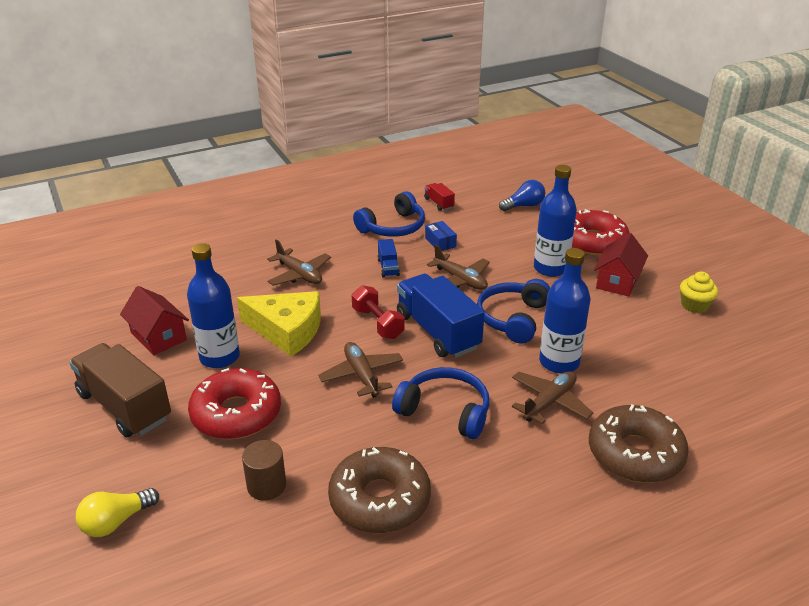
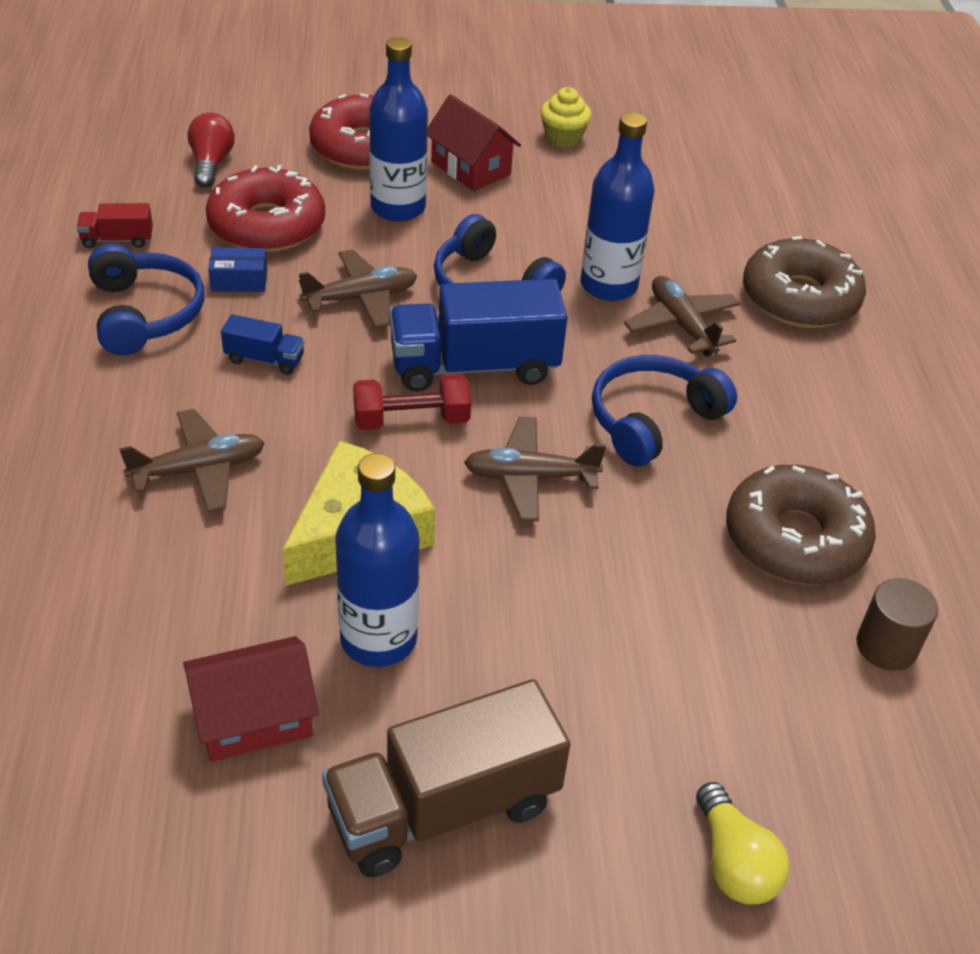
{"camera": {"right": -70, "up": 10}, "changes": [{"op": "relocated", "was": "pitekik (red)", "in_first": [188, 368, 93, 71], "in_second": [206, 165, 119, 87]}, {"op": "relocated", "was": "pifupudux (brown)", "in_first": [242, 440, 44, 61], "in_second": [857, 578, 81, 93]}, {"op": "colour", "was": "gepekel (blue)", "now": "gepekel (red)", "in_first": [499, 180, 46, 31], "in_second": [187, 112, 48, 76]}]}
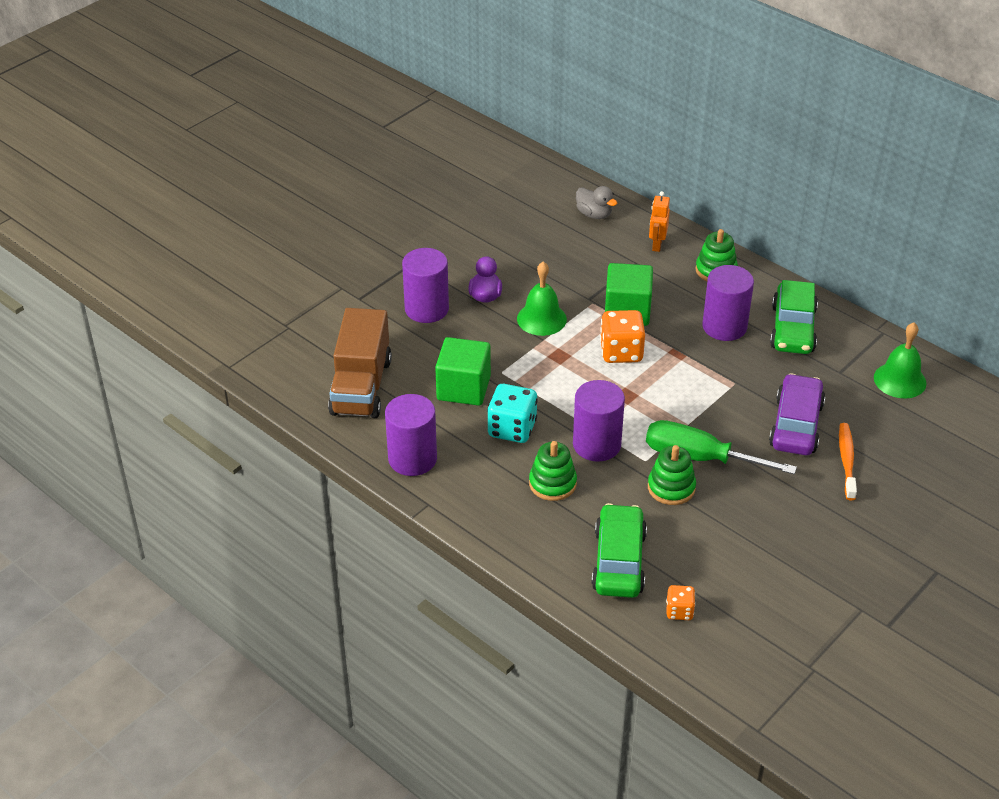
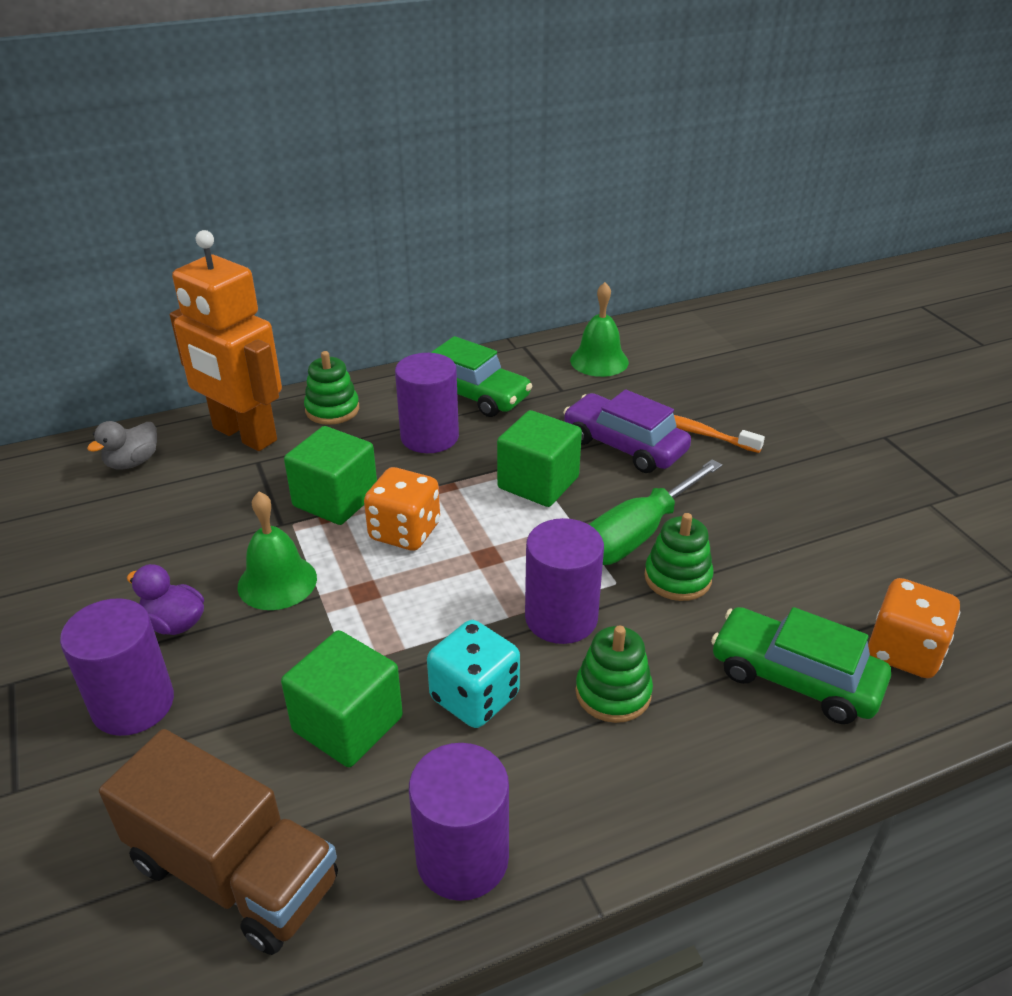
{"camera": {"right": -65, "up": -5}, "changes": [{"op": "appeared", "now": "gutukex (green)", "in_second": [497, 410, 85, 97]}, {"op": "spun", "was": "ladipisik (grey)", "in_first": [576, 186, 41, 33], "in_second": [87, 421, 70, 49], "clockwise": 150}, {"op": "size", "was": "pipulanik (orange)", "in_first": [649, 191, 21, 61], "in_second": [170, 230, 112, 221], "ratio": 2.37}, {"op": "size", "was": "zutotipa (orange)", "in_first": [666, 585, 29, 35], "in_second": [868, 578, 92, 100], "ratio": 1.79}]}
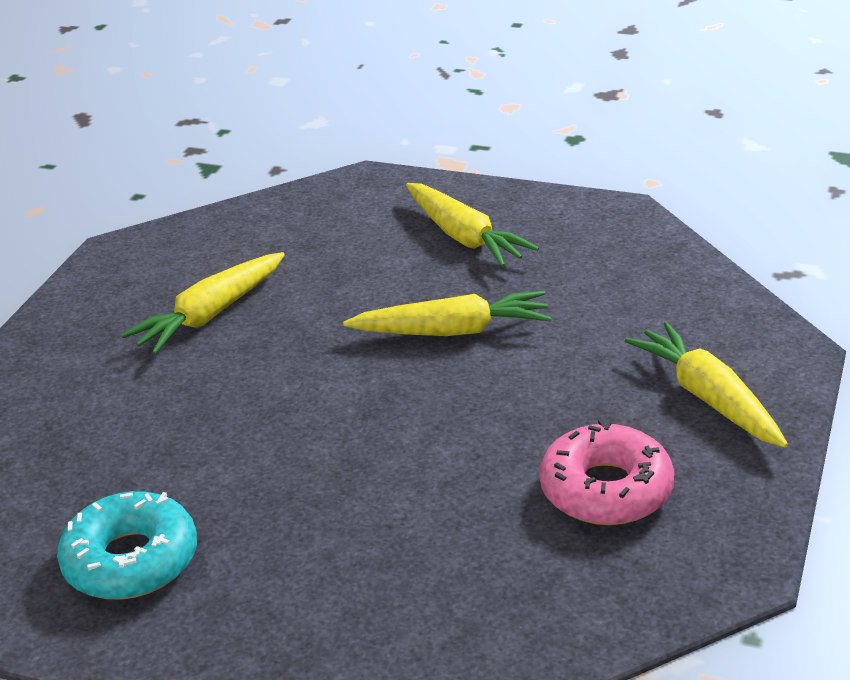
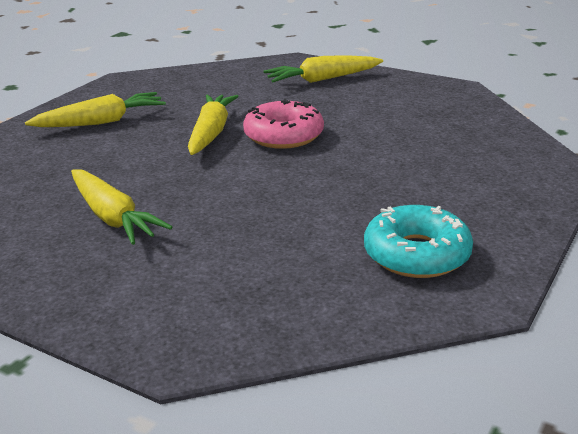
{"camera": {"right": -80, "up": -5}, "changes": [{"op": "relocated", "was": "pitekik (pink)", "in_first": [539, 419, 135, 106], "in_second": [243, 99, 81, 50]}]}
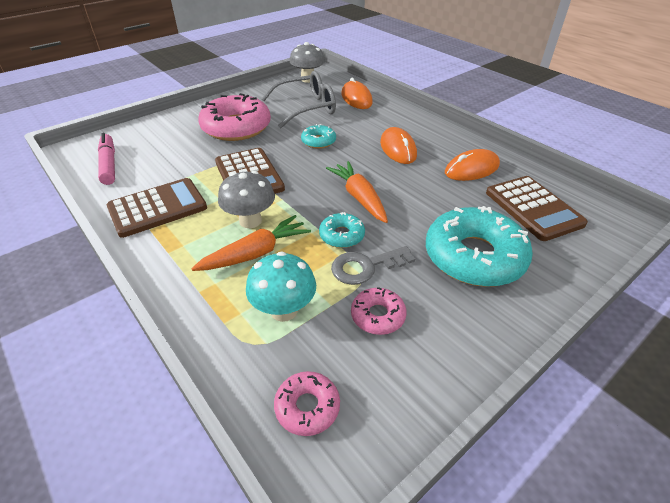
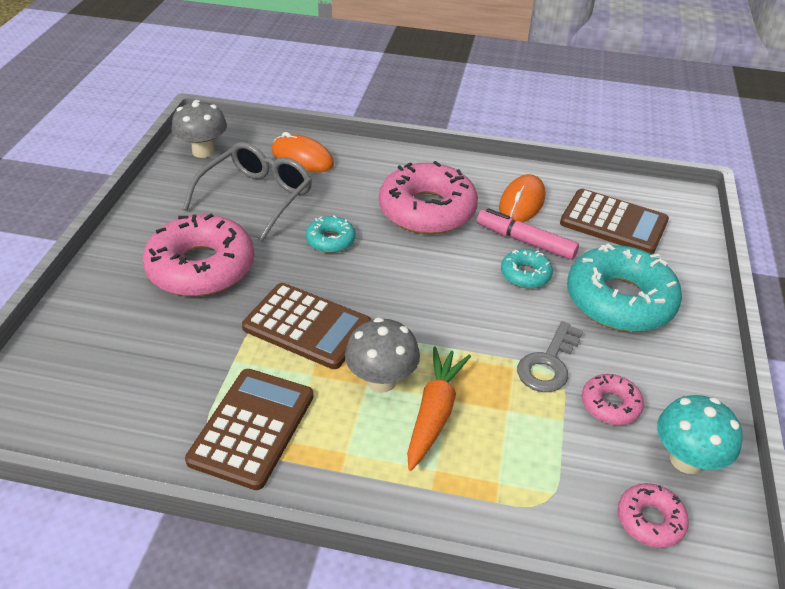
{"camera": {"right": -40, "up": 0}, "changes": [{"op": "missing", "was": "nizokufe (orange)", "in_first": [326, 161, 62, 62]}, {"op": "relocated", "was": "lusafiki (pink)", "in_first": [98, 133, 17, 52], "in_second": [477, 208, 102, 52]}, {"op": "relocated", "was": "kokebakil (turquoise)", "in_first": [246, 251, 70, 71], "in_second": [657, 395, 86, 79]}, {"op": "relocated", "was": "pitekik (turquoise)", "in_first": [319, 212, 46, 36], "in_second": [501, 249, 52, 39]}, {"op": "exchanged", "was": "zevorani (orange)", "now": "pitekik (pink)", "in_first": [380, 127, 37, 37], "in_second": [379, 161, 99, 73]}]}
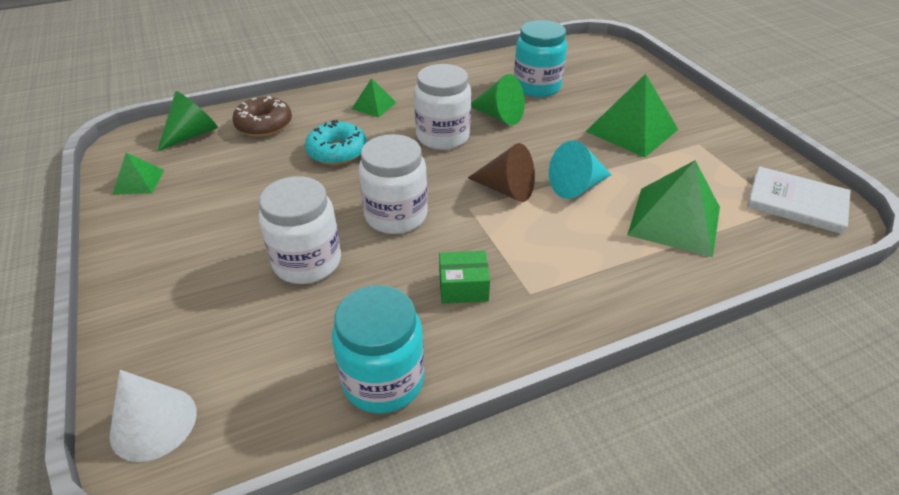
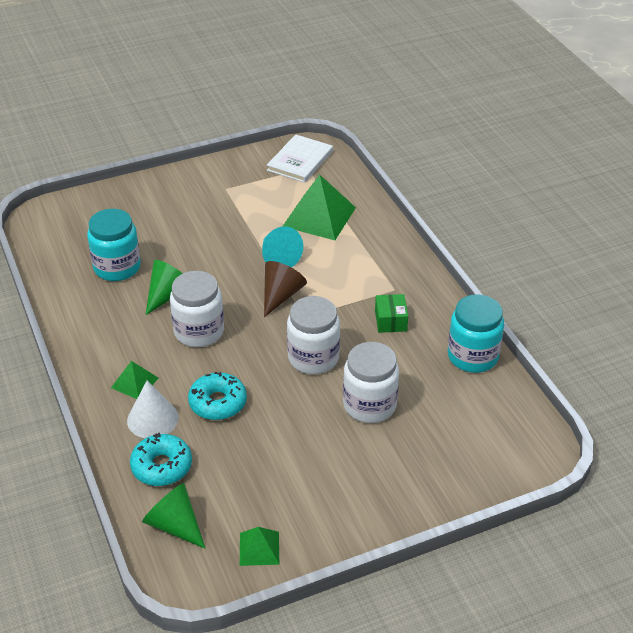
{"camera": {"right": -90, "up": 0}, "changes": [{"op": "missing", "was": "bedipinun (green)", "in_first": [585, 74, 94, 84]}, {"op": "relocated", "was": "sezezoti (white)", "in_first": [110, 370, 87, 92], "in_second": [127, 380, 52, 58]}, {"op": "colour", "was": "pitekik (brown)", "now": "pitekik (turquoise)", "in_first": [232, 96, 60, 41], "in_second": [130, 433, 62, 53]}]}
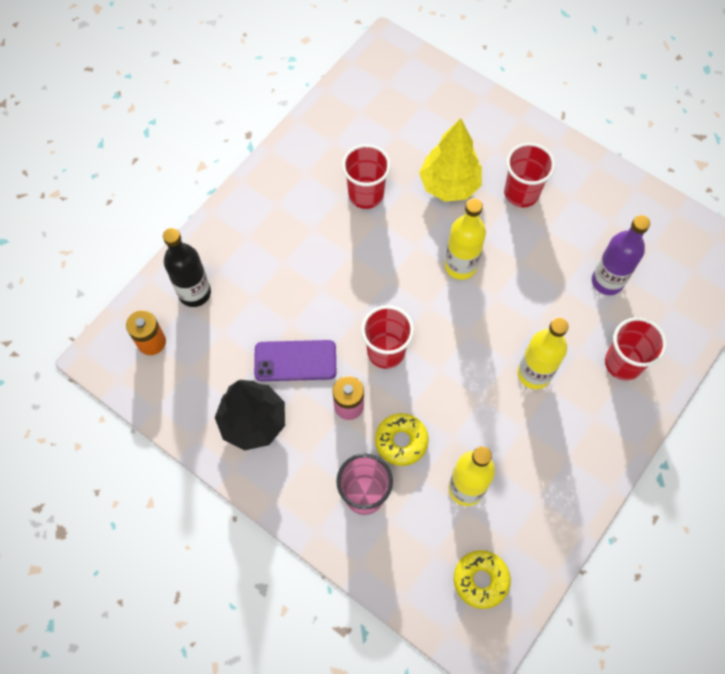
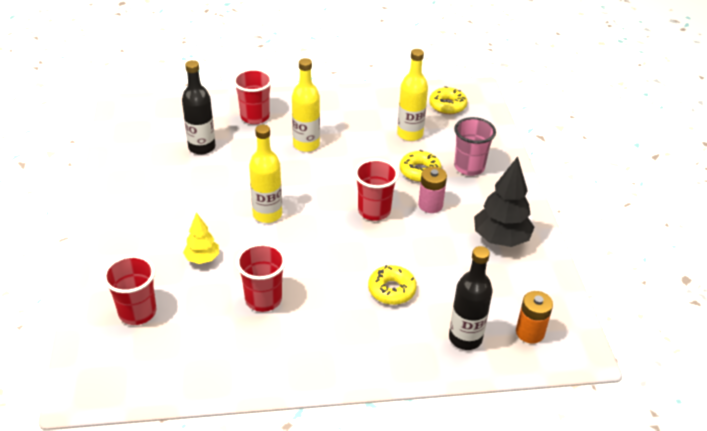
{"camera": {"right": -135, "up": -25}, "changes": [{"op": "missing", "was": "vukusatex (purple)", "in_first": [254, 340, 82, 41]}, {"op": "appeared", "now": "pitekik (yellow)", "in_second": [368, 265, 49, 40]}, {"op": "relocated", "was": "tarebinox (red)", "in_first": [504, 143, 51, 64], "in_second": [103, 255, 54, 70]}, {"op": "colour", "was": "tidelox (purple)", "now": "tidelox (black)", "in_first": [592, 215, 58, 80], "in_second": [182, 60, 34, 95]}, {"op": "size", "was": "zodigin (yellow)", "in_first": [419, 118, 63, 84], "in_second": [183, 212, 36, 52], "ratio": 0.58}]}
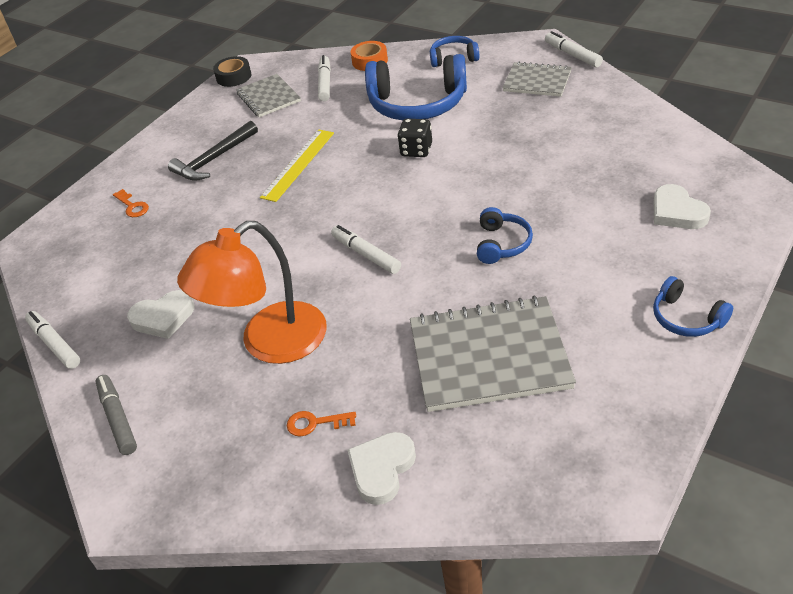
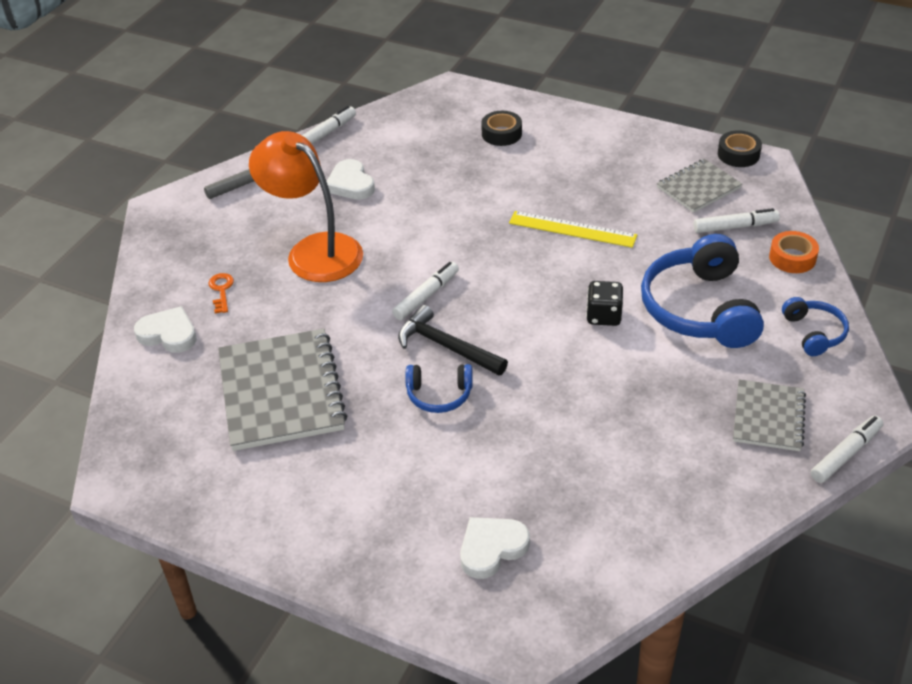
{"camera": {"right": 80, "up": 0}, "changes": [{"op": "missing", "was": "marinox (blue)", "in_first": [653, 276, 80, 61]}, {"op": "relocated", "was": "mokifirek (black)", "in_first": [168, 121, 90, 60], "in_second": [398, 305, 110, 71]}, {"op": "exchanged", "was": "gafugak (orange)", "now": "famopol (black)", "in_first": [113, 189, 36, 28], "in_second": [481, 111, 41, 35]}]}
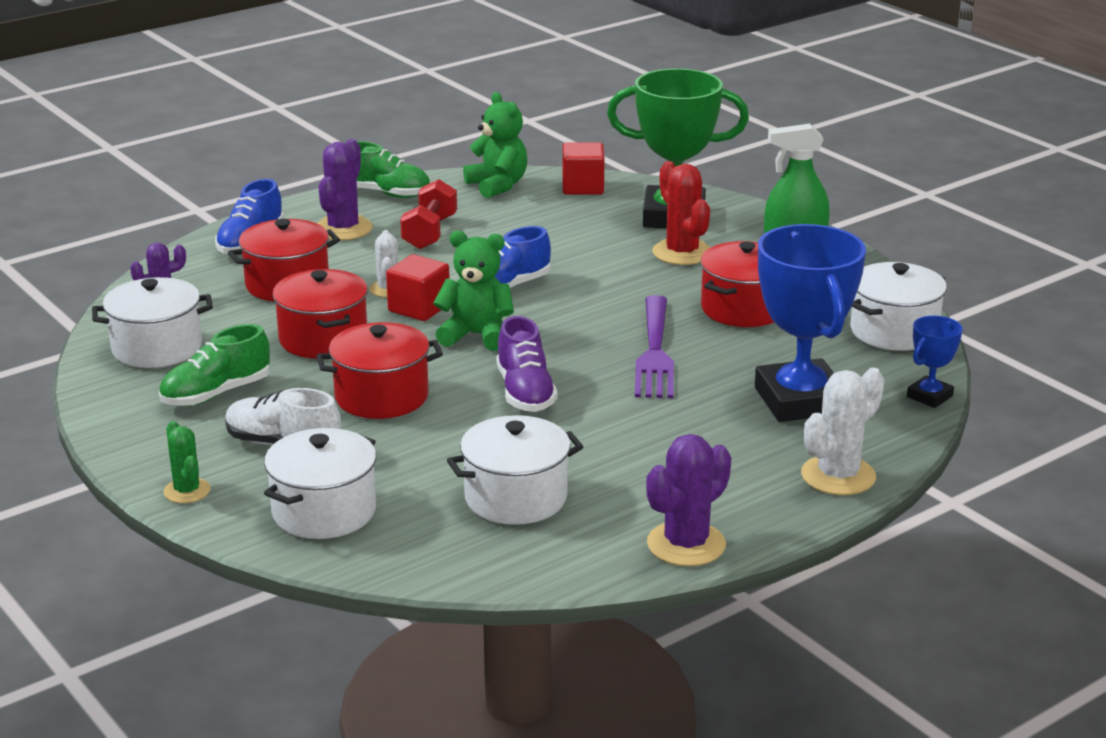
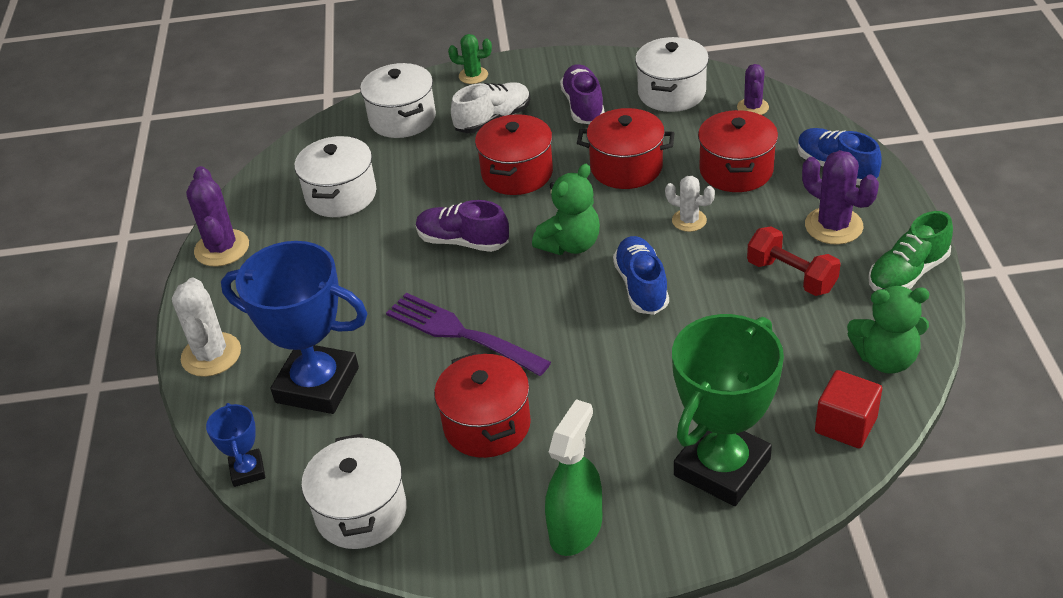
{"camera": {"right": 125, "up": 15}, "changes": [{"op": "missing", "was": "gutukex (red)", "in_first": [386, 254, 64, 67]}, {"op": "missing", "was": "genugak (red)", "in_first": [652, 161, 58, 104]}, {"op": "colour", "was": "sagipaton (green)", "now": "sagipaton (purple)", "in_first": [159, 324, 111, 82], "in_second": [560, 64, 45, 60]}]}
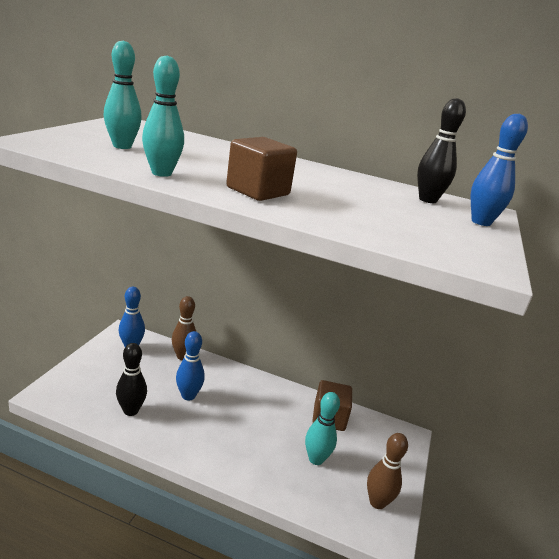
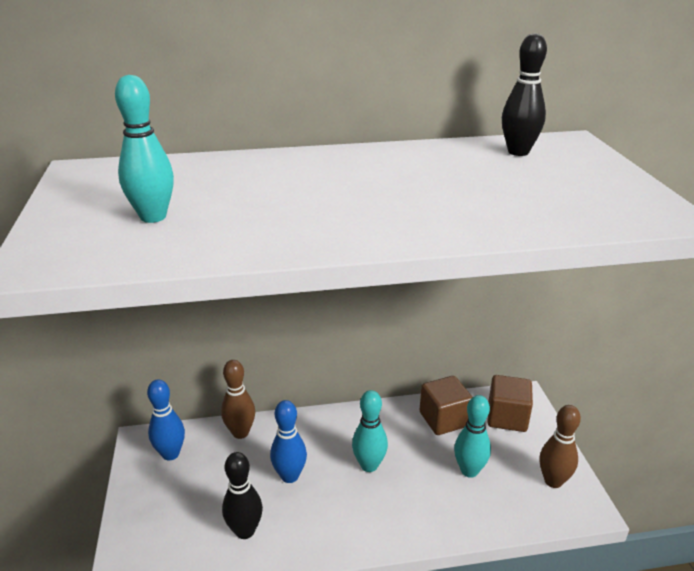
{"camera": {"right": -25, "up": 5}, "changes": [{"op": "missing", "was": "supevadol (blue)", "in_first": [471, 114, 57, 112]}, {"op": "relocated", "was": "supevadol (turquoise)", "in_first": [142, 55, 42, 122], "in_second": [352, 390, 36, 82]}, {"op": "relocated", "was": "gutukex (brown)", "in_first": [226, 137, 71, 64], "in_second": [487, 375, 46, 57]}]}
